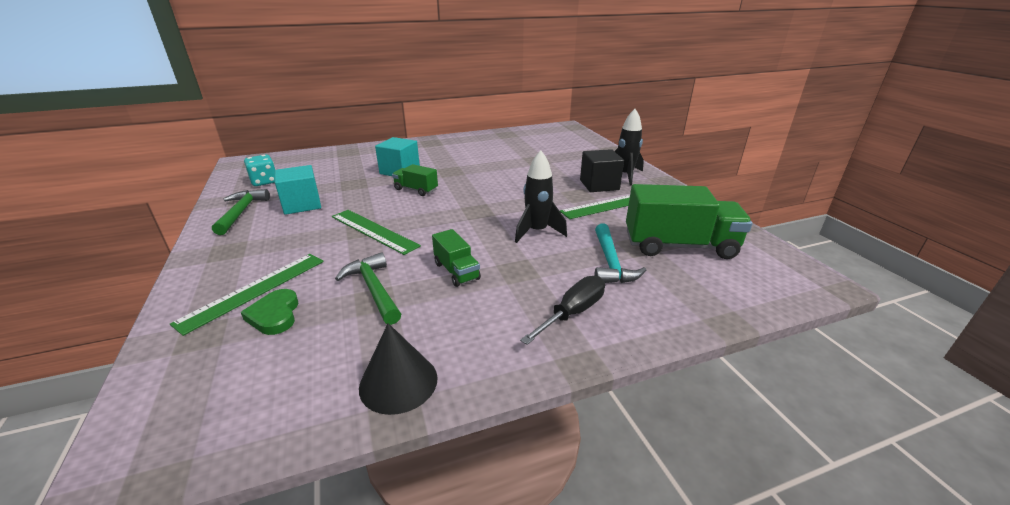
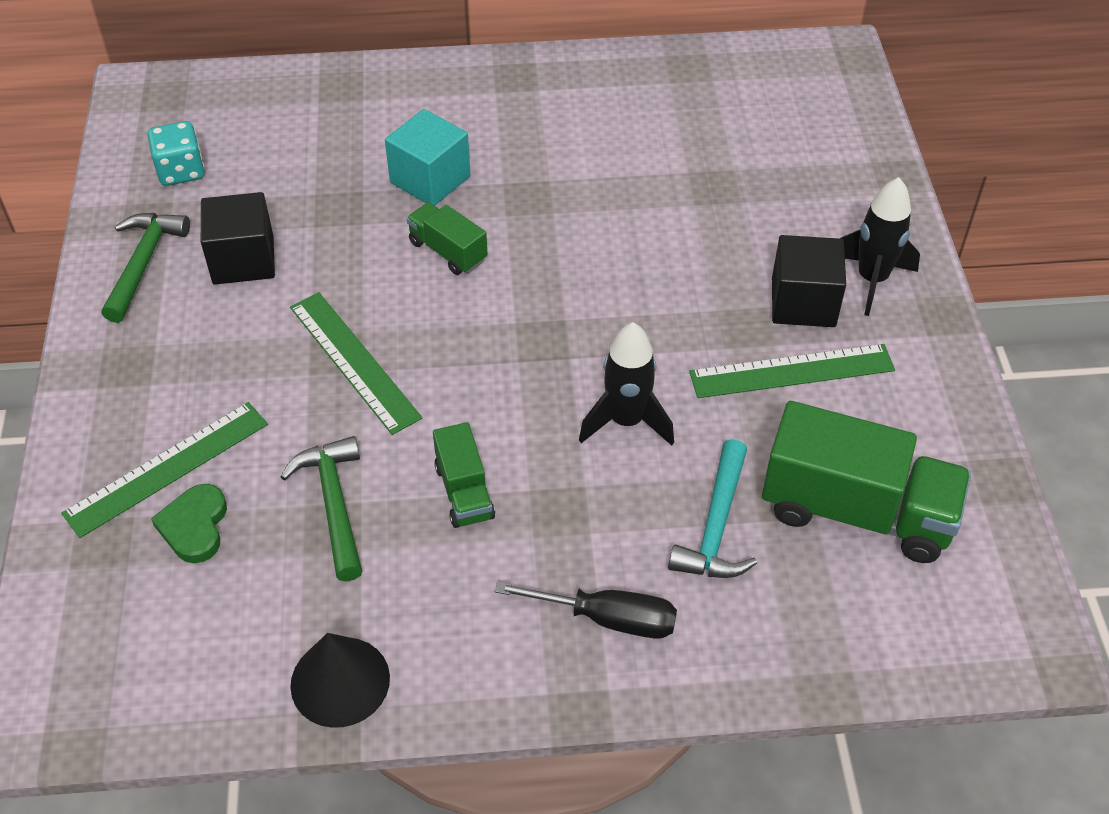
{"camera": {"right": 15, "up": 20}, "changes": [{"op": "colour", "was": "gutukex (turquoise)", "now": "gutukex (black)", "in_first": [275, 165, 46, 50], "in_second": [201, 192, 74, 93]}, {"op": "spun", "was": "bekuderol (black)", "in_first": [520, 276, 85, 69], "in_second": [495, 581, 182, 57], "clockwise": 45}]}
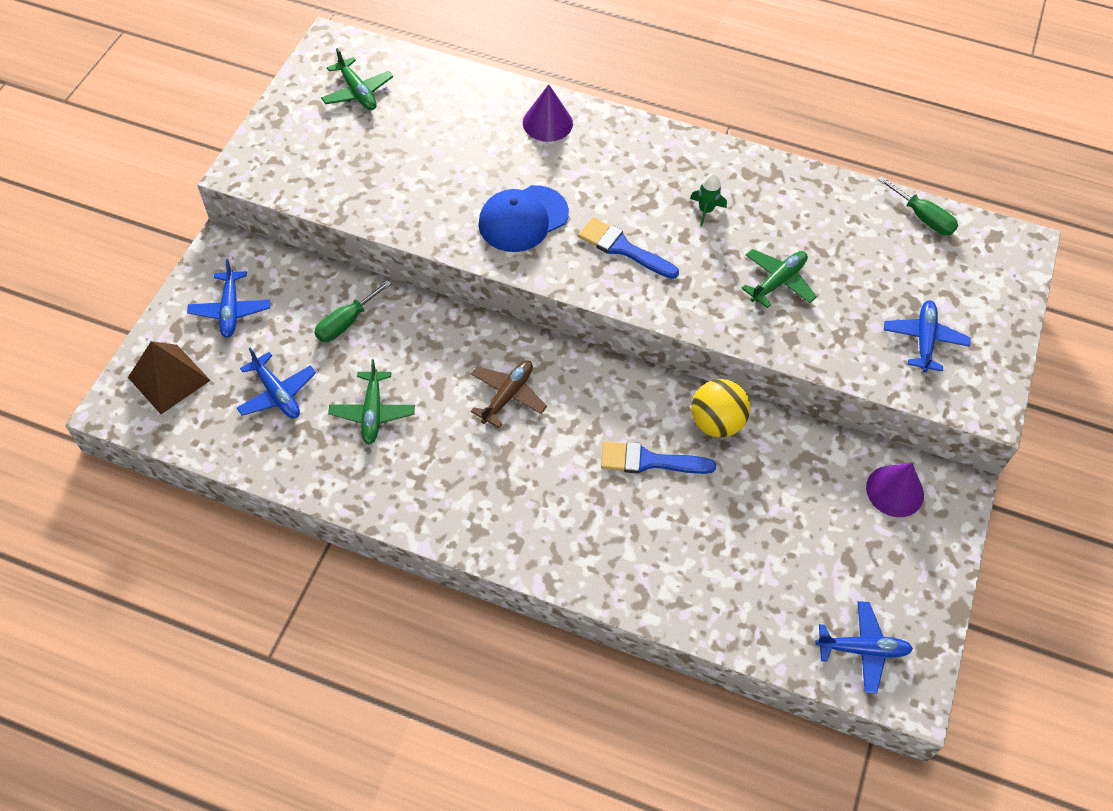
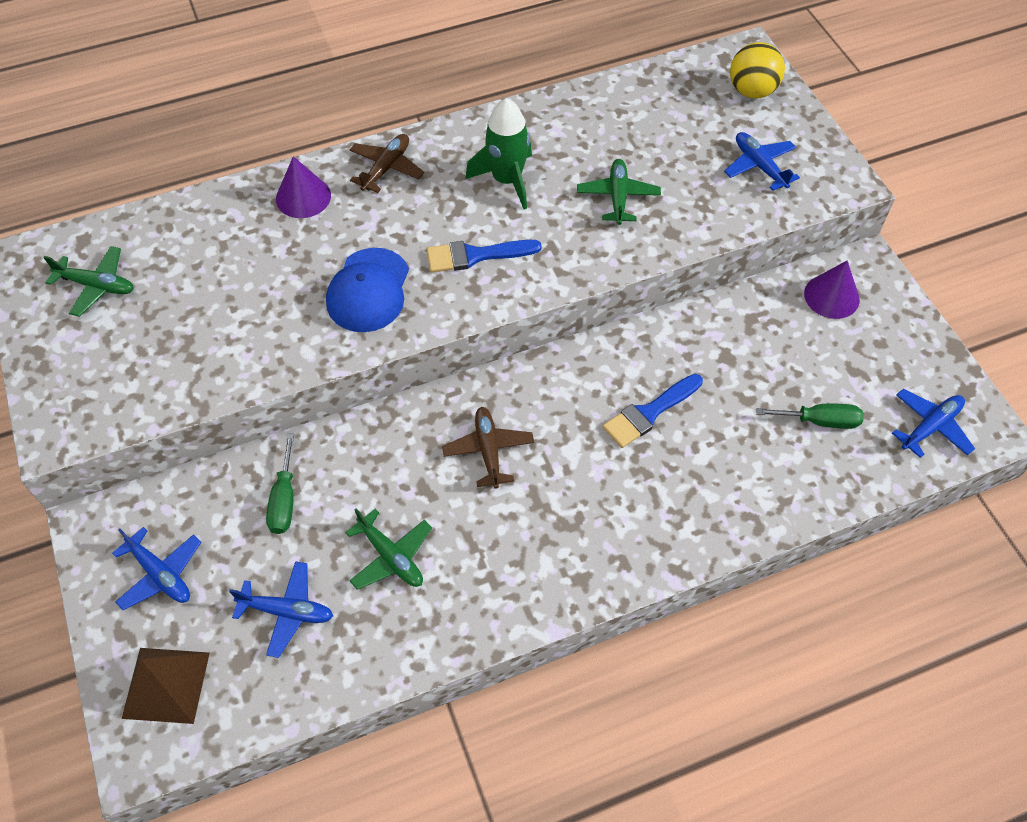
{"camera": {"right": -40, "up": 0}, "changes": [{"op": "appeared", "now": "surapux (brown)", "in_second": [349, 134, 75, 59]}, {"op": "relocated", "was": "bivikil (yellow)", "in_first": [691, 379, 59, 59], "in_second": [730, 42, 55, 57]}, {"op": "relocated", "was": "bekuderol (green)", "in_first": [878, 176, 80, 59], "in_second": [756, 404, 108, 25]}, {"op": "size", "was": "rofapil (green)", "in_first": [690, 173, 37, 54], "in_second": [465, 98, 67, 111], "ratio": 1.9}]}
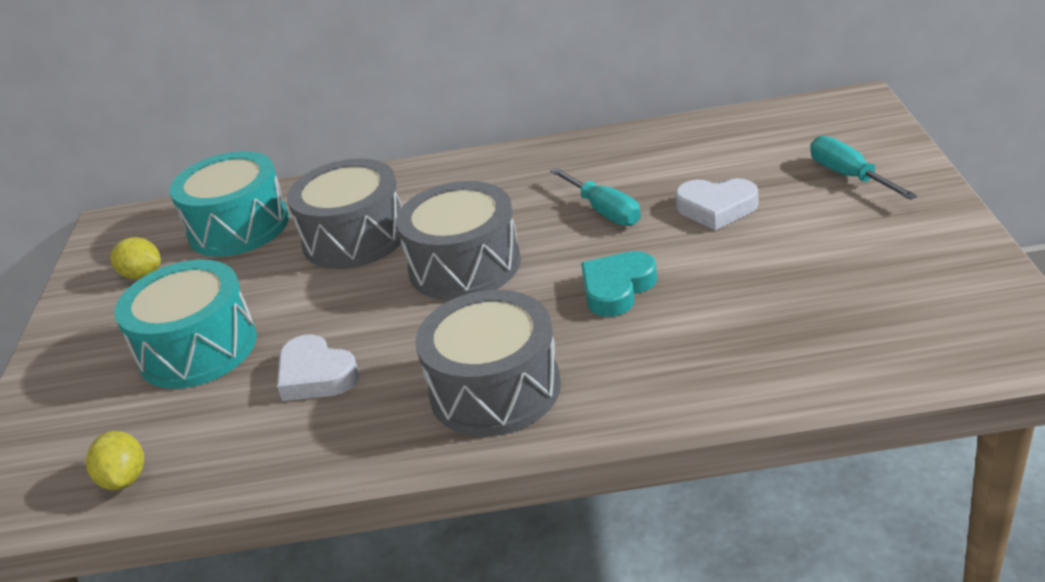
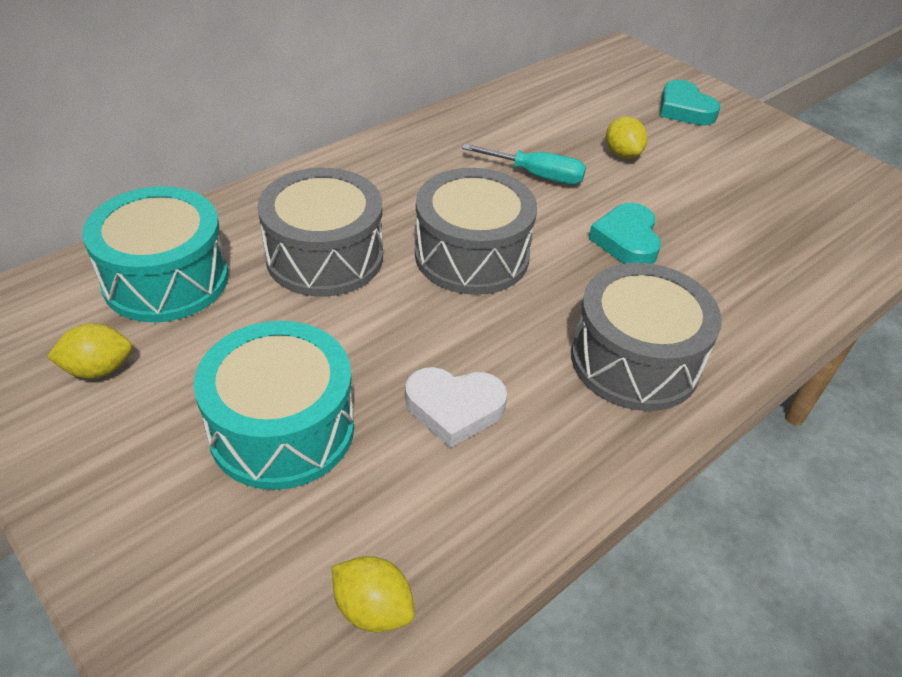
{"camera": {"right": -45, "up": 10}, "changes": [{"op": "exchanged", "was": "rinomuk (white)", "now": "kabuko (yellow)", "in_first": [675, 178, 83, 52], "in_second": [606, 116, 41, 43]}, {"op": "exchanged", "was": "bekuderol (turquoise)", "now": "rinomuk (turquoise)", "in_first": [810, 136, 107, 64], "in_second": [660, 80, 60, 46]}]}
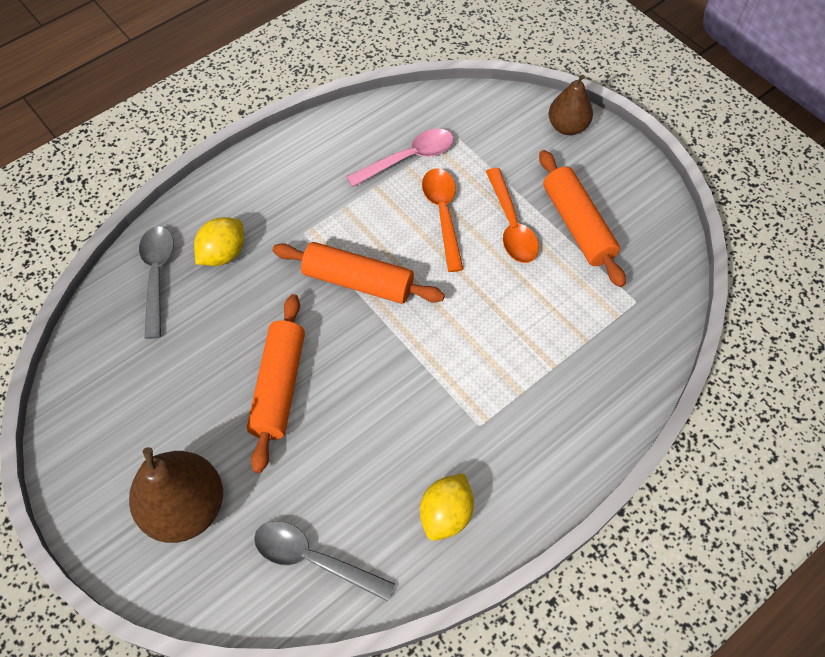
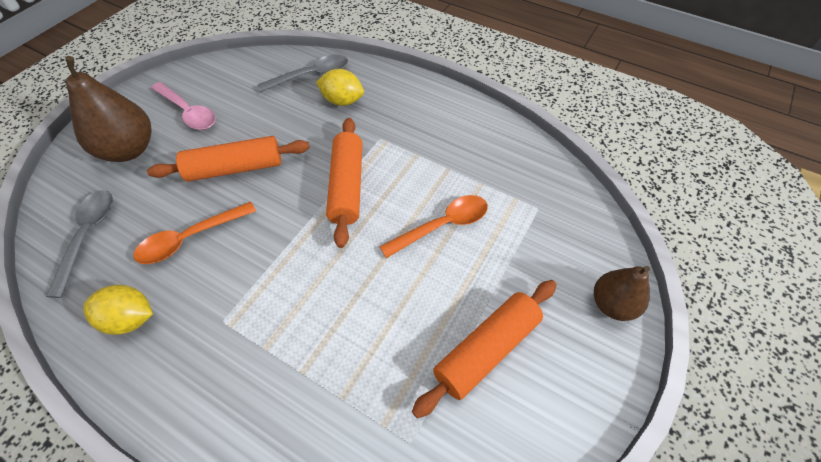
{"camera": {"right": 70, "up": -5}, "changes": [{"op": "relocated", "was": "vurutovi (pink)", "in_first": [346, 129, 108, 58], "in_second": [151, 82, 64, 48]}, {"op": "relocated", "was": "vurutovi (orange)", "in_first": [486, 168, 53, 95], "in_second": [134, 201, 122, 63]}]}
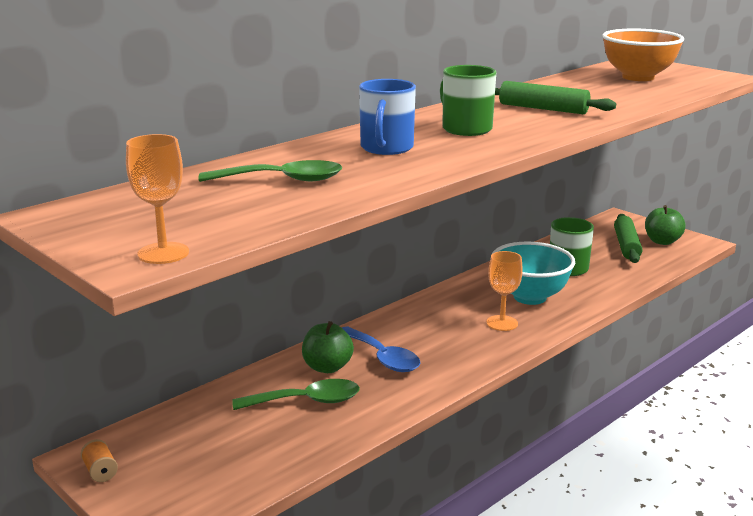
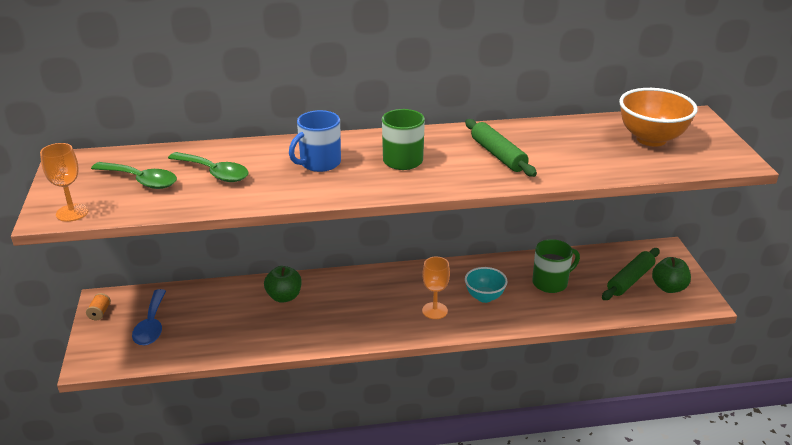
{"camera": {"right": 35, "up": 10}, "changes": [{"op": "relocated", "was": "vurutovi (green)", "in_first": [232, 379, 128, 31], "in_second": [91, 162, 86, 27]}, {"op": "relocated", "was": "vurutovi (blue)", "in_first": [342, 326, 78, 46], "in_second": [132, 289, 34, 56]}, {"op": "size", "was": "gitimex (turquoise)", "in_first": [492, 242, 83, 63], "in_second": [465, 267, 43, 36], "ratio": 0.61}]}
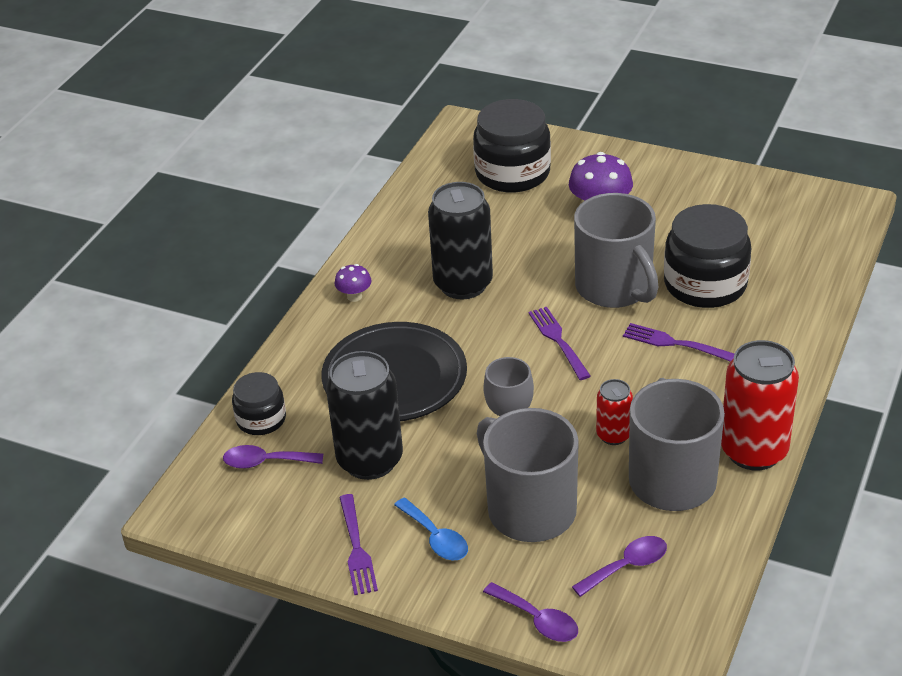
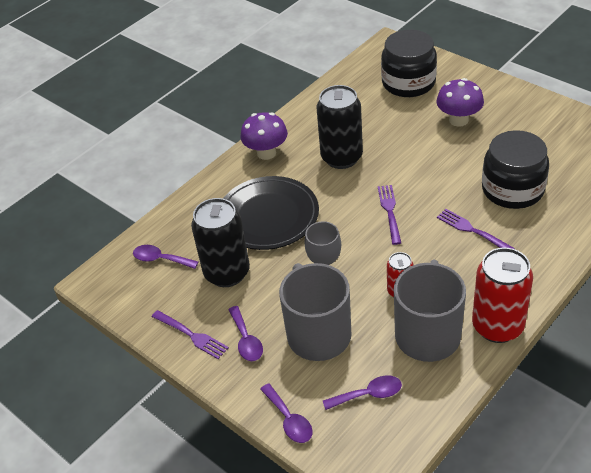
{"camera": {"right": 20, "up": 5}, "changes": [{"op": "missing", "was": "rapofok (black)", "in_first": [232, 372, 54, 63]}, {"op": "missing", "was": "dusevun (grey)", "in_first": [574, 193, 85, 115]}, {"op": "colour", "was": "vurutovi (blue)", "now": "vurutovi (purple)", "in_first": [394, 498, 74, 62], "in_second": [228, 306, 35, 55]}, {"op": "spun", "was": "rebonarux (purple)", "in_first": [339, 494, 39, 101], "in_second": [152, 310, 77, 49], "clockwise": -60}, {"op": "size", "was": "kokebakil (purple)", "in_first": [335, 264, 36, 38], "in_second": [241, 112, 47, 48], "ratio": 1.82}]}
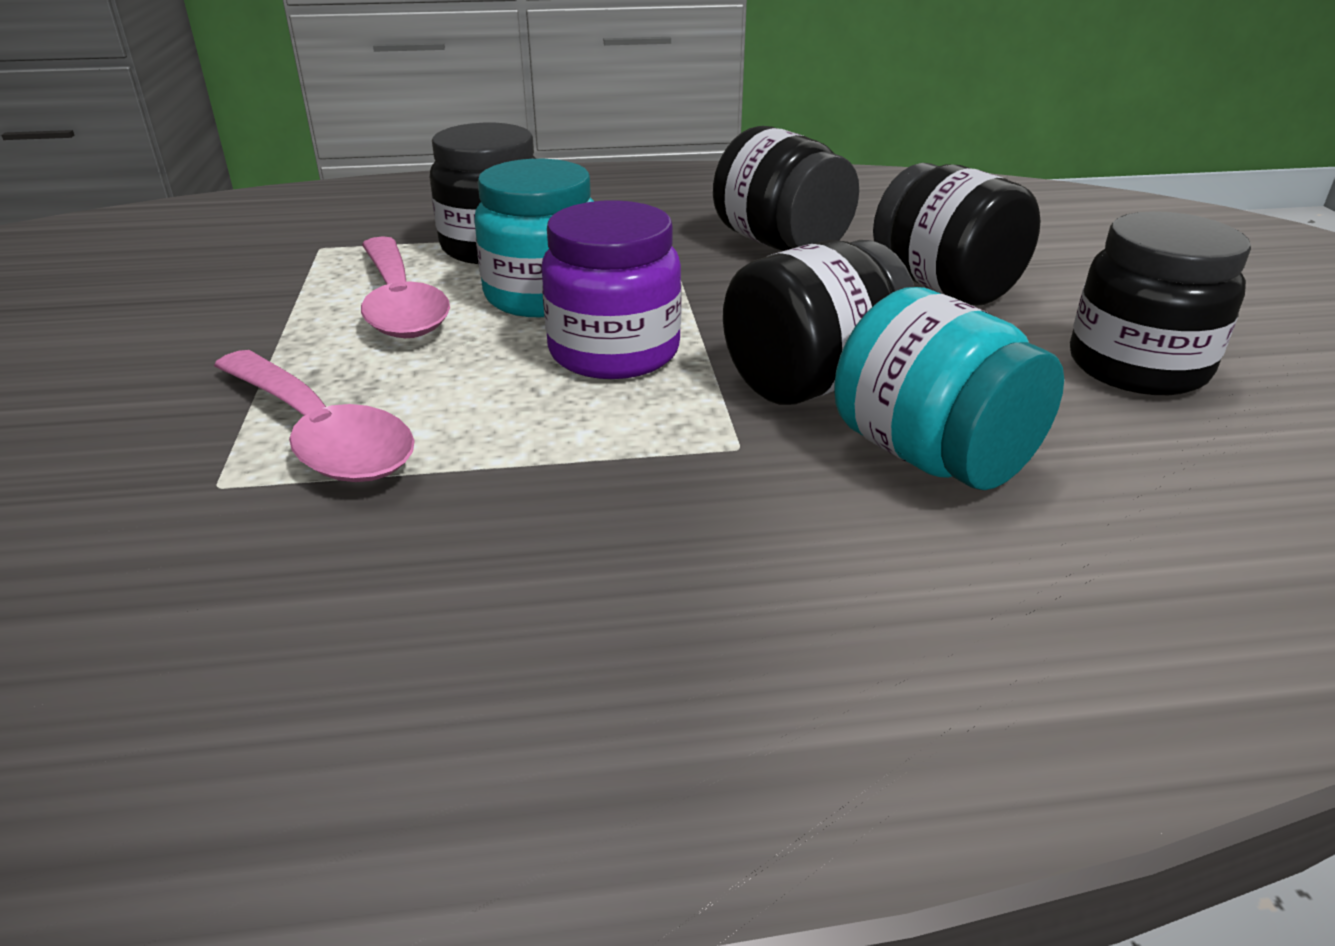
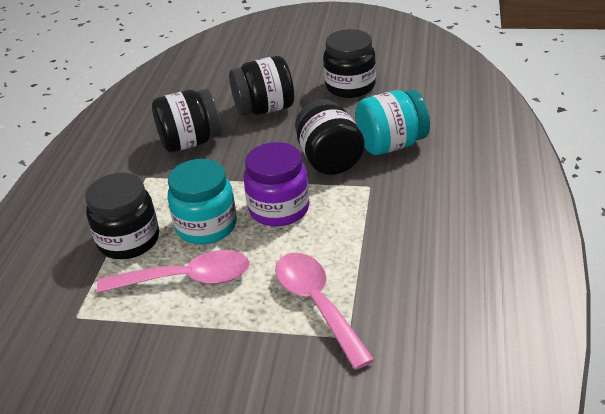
{"camera": {"right": -70, "up": 5}, "changes": [{"op": "spun", "was": "vurutovi (pink)", "in_first": [214, 350, 201, 132], "in_second": [275, 253, 100, 117], "clockwise": -90}]}
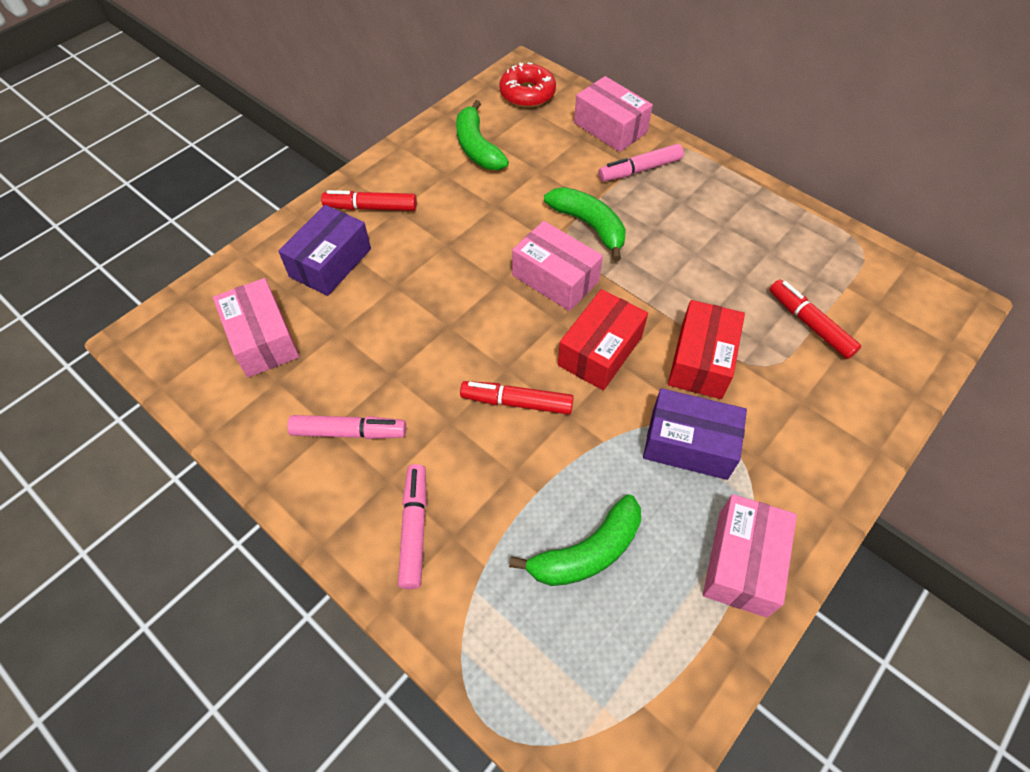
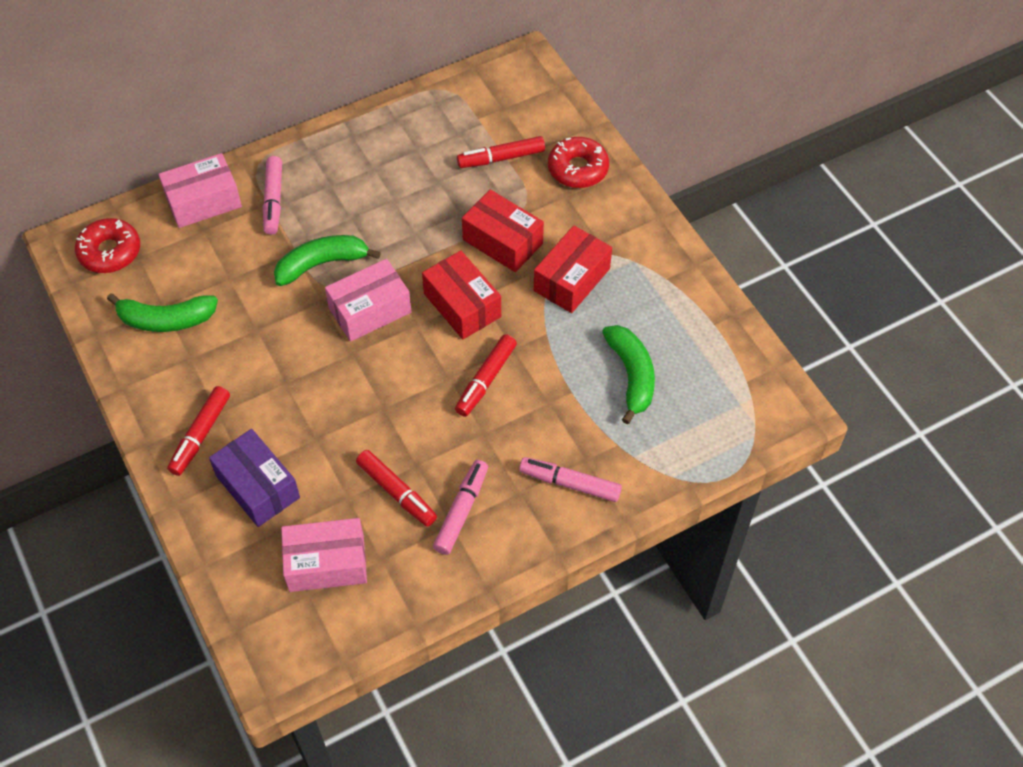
{"camera": {"right": -70, "up": 0}, "changes": [{"op": "missing", "was": "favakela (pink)", "in_first": [703, 494, 94, 124]}, {"op": "appeared", "now": "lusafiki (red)", "in_second": [356, 450, 81, 77]}, {"op": "appeared", "now": "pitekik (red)", "in_second": [548, 137, 61, 51]}, {"op": "colour", "was": "favakela (purple)", "now": "favakela (red)", "in_first": [643, 388, 104, 92], "in_second": [534, 225, 78, 88]}]}
